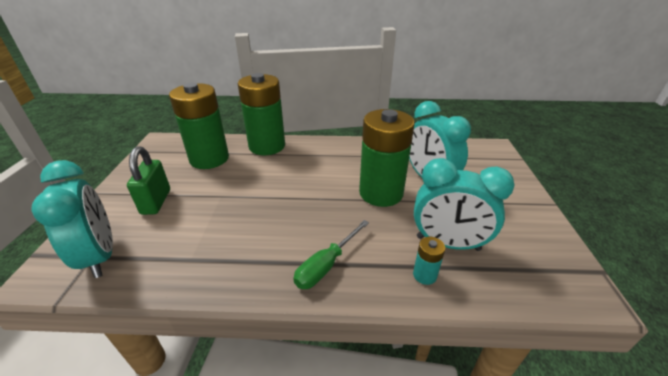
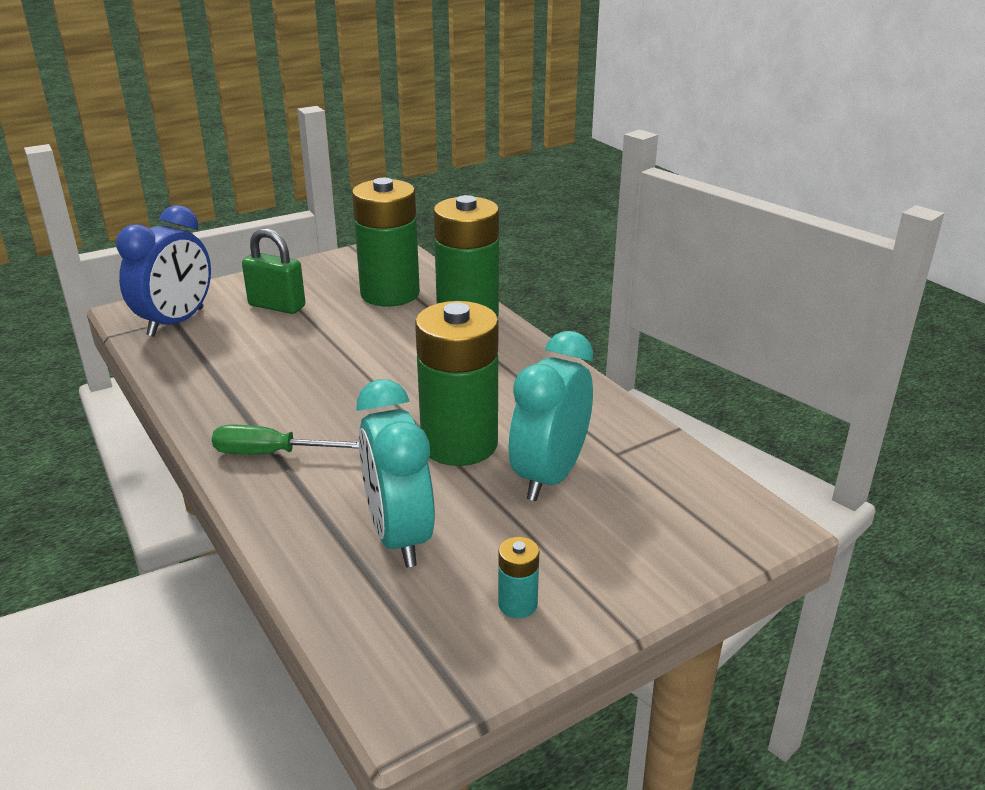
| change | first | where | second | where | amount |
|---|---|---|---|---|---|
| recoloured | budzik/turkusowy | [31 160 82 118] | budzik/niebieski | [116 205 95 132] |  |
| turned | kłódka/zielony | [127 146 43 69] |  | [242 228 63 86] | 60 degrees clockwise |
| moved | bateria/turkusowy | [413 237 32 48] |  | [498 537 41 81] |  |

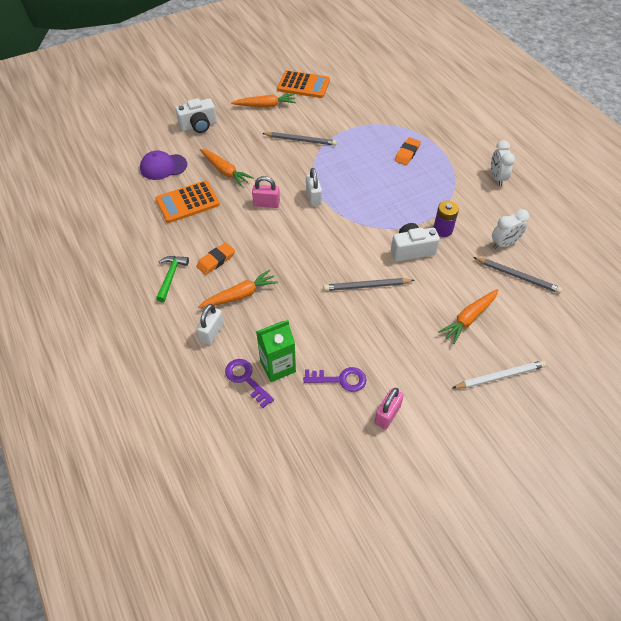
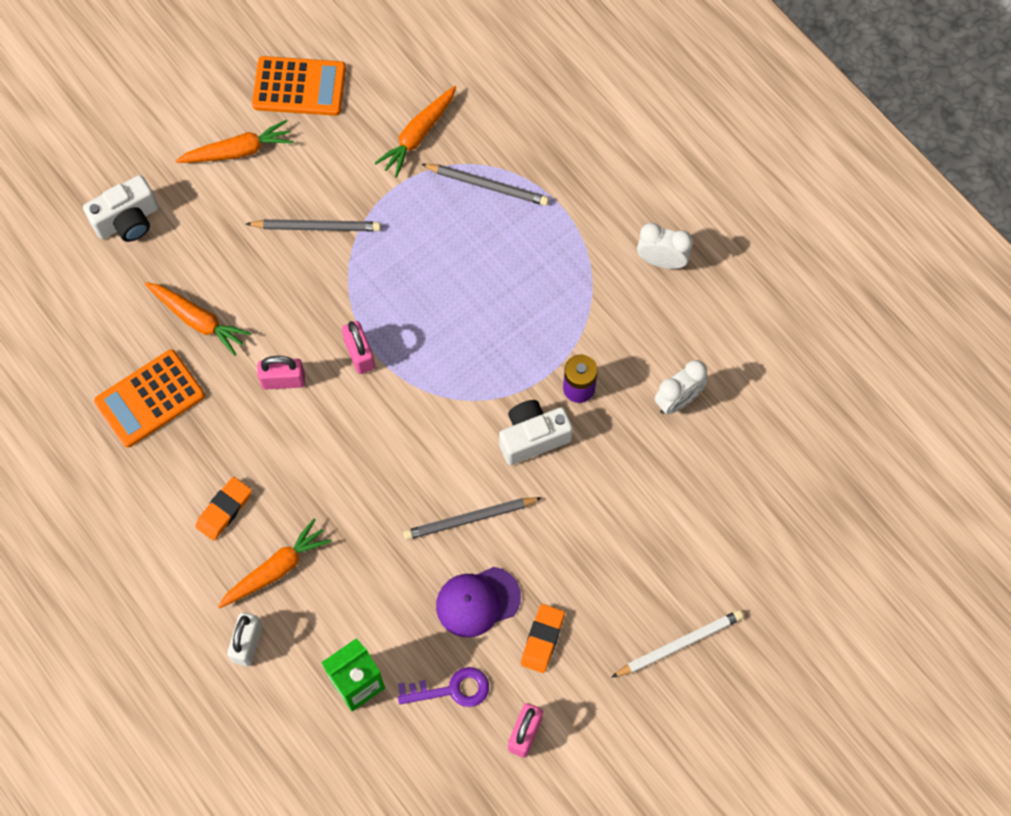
| change | first | where | second | where | amount |
|---|---|---|---|---|---|
| moved | czapka/fioletowy | [140 150 47 30] |  | [436 567 85 70] |  |
| removed | młotek/zielony | [156 256 33 46] |  |  |  |
| removed | klucz/fioletowy | [225 359 49 49] |  |  |  |
| recoloured | kłódka/biały | [306 168 16 38] | kłódka/różowy | [342 321 33 53] |  |
| moved | gumka do mazania/pomarańczowy | [395 137 26 28] |  | [521 604 44 69] |  |
| moved | marchewka/pomarańczowy | [439 289 59 55] |  | [375 86 81 92] |  |
| moved | ołówek/szary | [473 257 89 36] |  | [421 164 128 42] |  |
| turned | budzik/biały | [491 140 24 46] |  | [637 223 56 46] | 120 degrees clockwise |

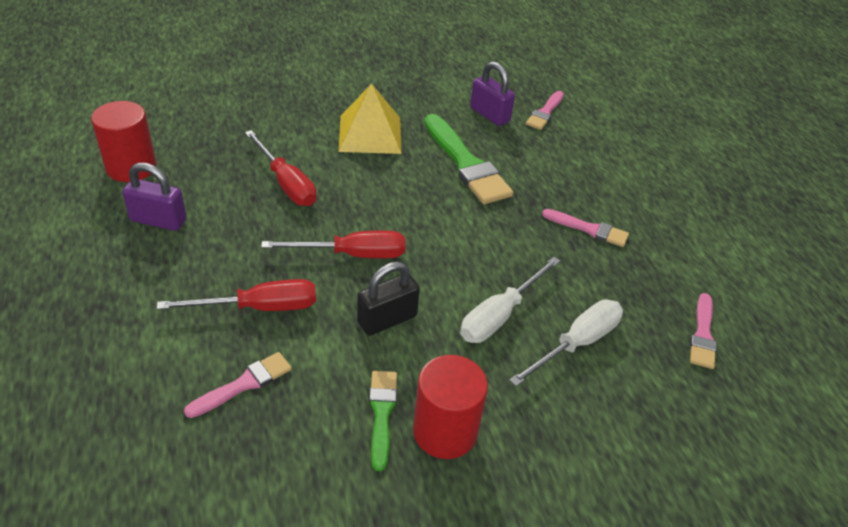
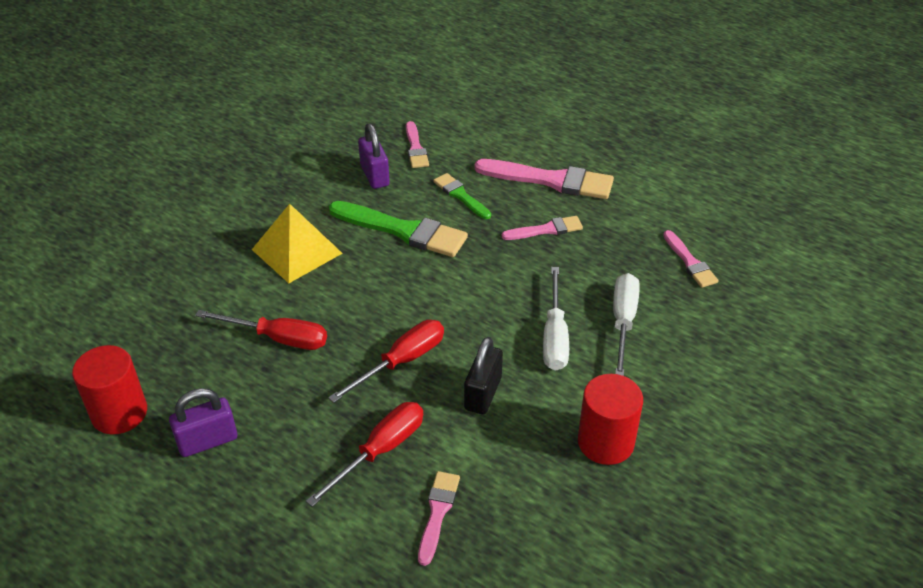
| change | first | where | second | where | amount |
|---|---|---|---|---|---|
| moved | pędzel/zielony | [369 371 28 100] |  | [433 173 58 46] |  |
| turned | kłódka/fioletowy | [470 61 45 65] |  | [358 123 32 66] | 60 degrees clockwise |
| added |  |  | pędzel/różowy | [474 159 140 40] |  |

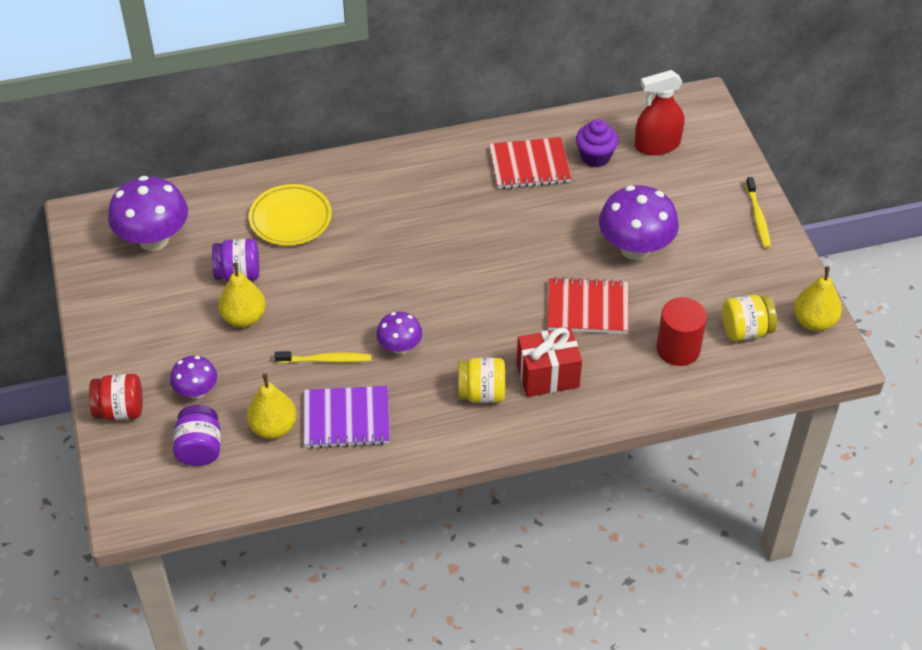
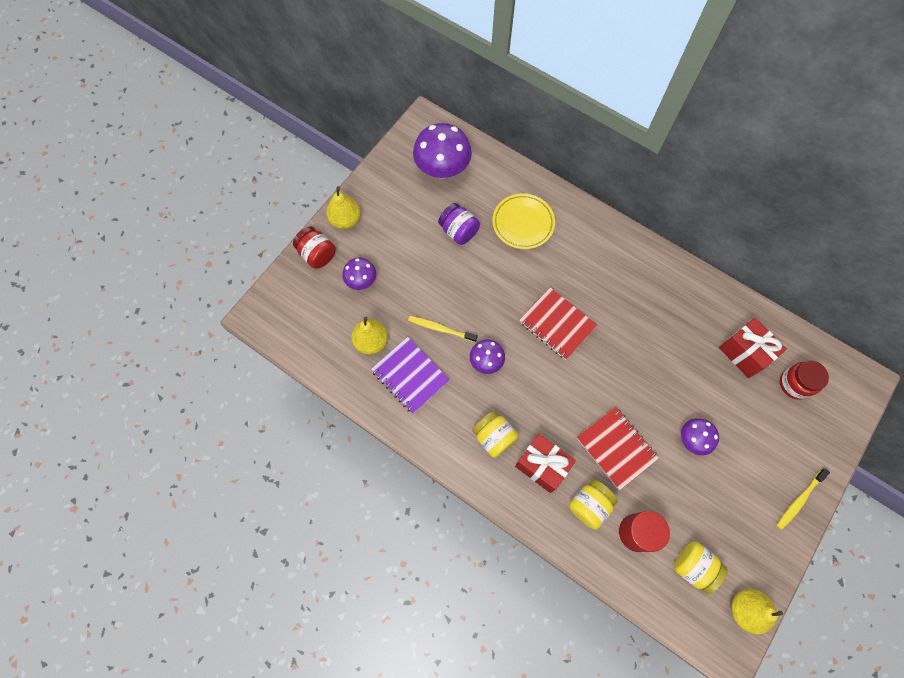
| change | first | where | second | where | amount |
|---|---|---|---|---|---|
| removed | słoik/fioletowy | [173 405 48 61] |  |  |  |
| moved | gruszka/żółty | [218 262 48 65] |  | [326 186 35 43] |  |
| turned | szczoteczka do zębów/żółty | [274 351 97 12] |  | [408 316 69 26] | 150 degrees clockwise |
| moved | zeszyt/czerwony | [489 137 82 52] |  | [519 287 78 73] |  |
| replaced | muffinka/fioletowy | [576 119 42 48] | prezent/czerwony | [719 318 68 60] |  |
| resized | grzyb/fioletowy | [599 185 80 75] |  | [681 418 38 37] | x0.55 |
| replaced | spryskiwacz/czerwony | [635 70 50 85] | słoik/czerwony | [780 361 49 39] |  |
| added |  |  | słoik/żółty | [569 480 49 50] |  |

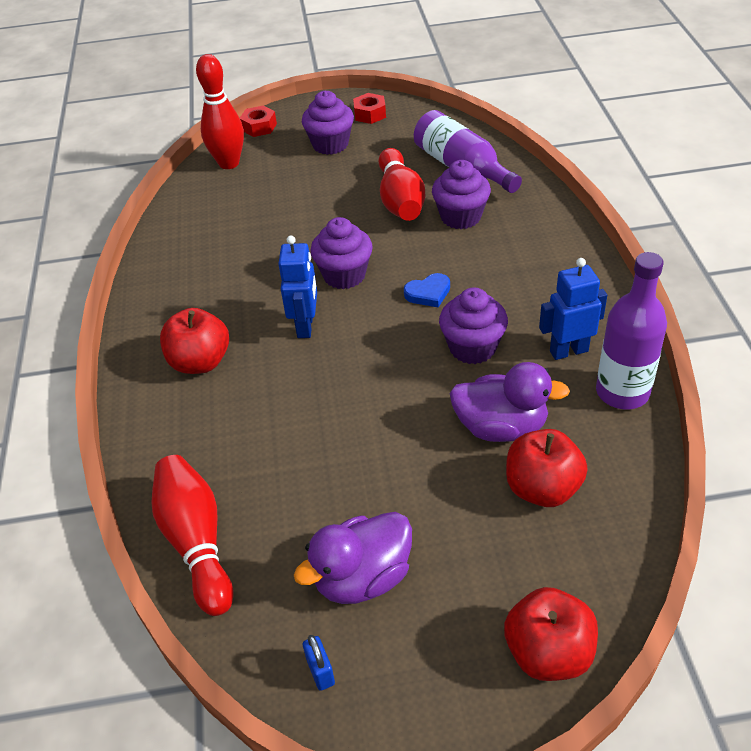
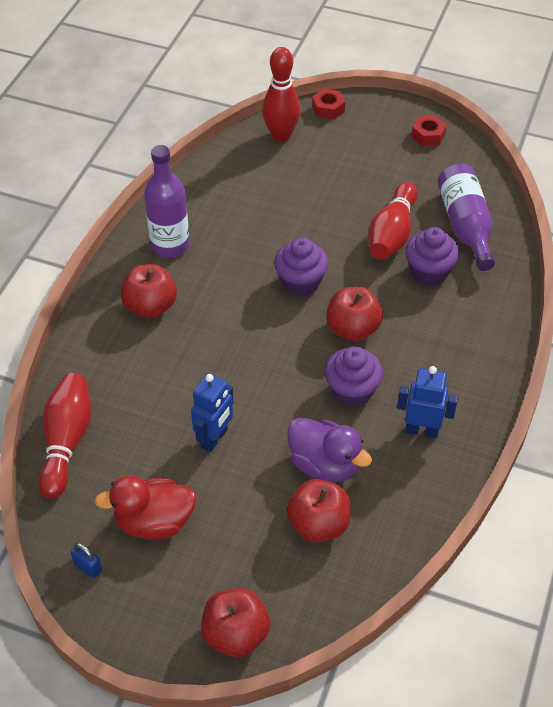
| change | first | where | second | where | amount |
|---|---|---|---|---|---|
| moved | robot/niebieski | [278 235 39 103] |  | [191 373 42 79] |  |
| recoloured | kaczka/fioletowy | [294 512 118 92] | kaczka/czerwony | [94 475 103 64] |  |
| removed | muffinka/fioletowy | [302 91 52 64] |  |  |  |
| turned | kłódka/niebieski | [303 635 32 56] |  | [71 543 31 36] | 60 degrees counterclockwise |
| replaced | serce/niebieski | [404 273 46 35] | jabłko/czerwony | [326 287 57 55] |  |
| moved | butelka/fioletowy | [596 252 71 157] |  | [144 145 45 113] |  |

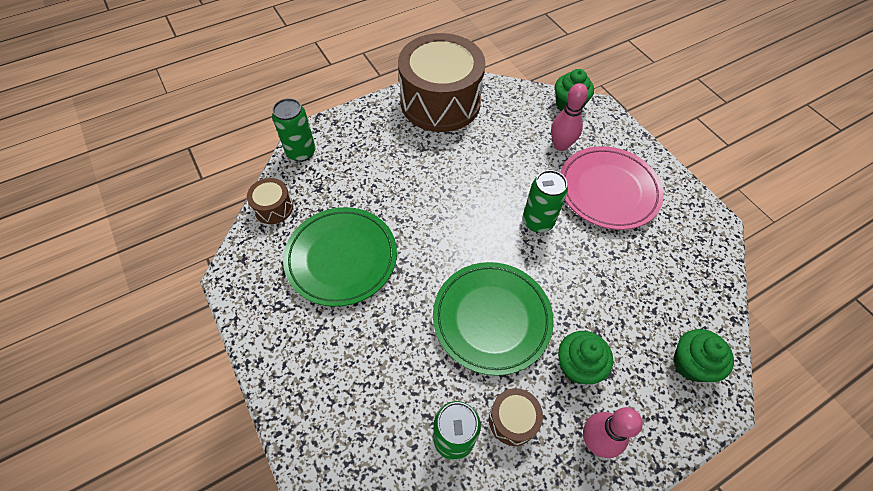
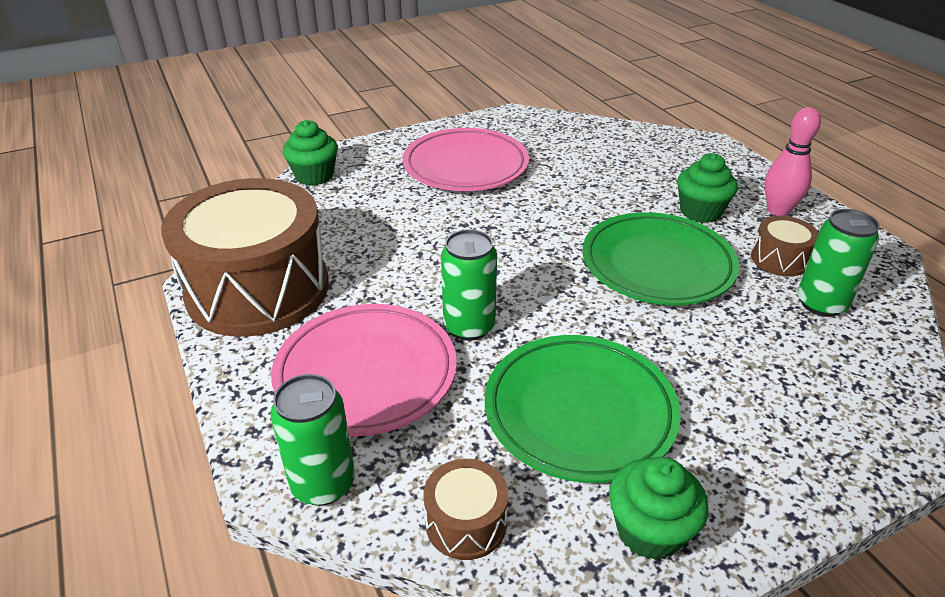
| change | first | where | second | where | amount |
|---|---|---|---|---|---|
| moved | puszka/zielony | [523 170 45 63] |  | [441 229 56 112] |  |
| removed | kręgiel/różowy | [551 83 37 68] |  |  |  |
| moved | muffinka/zielony | [673 329 61 53] |  | [609 457 100 103] |  |
| added |  |  | talerz/różowy | [271 304 186 132] |  |

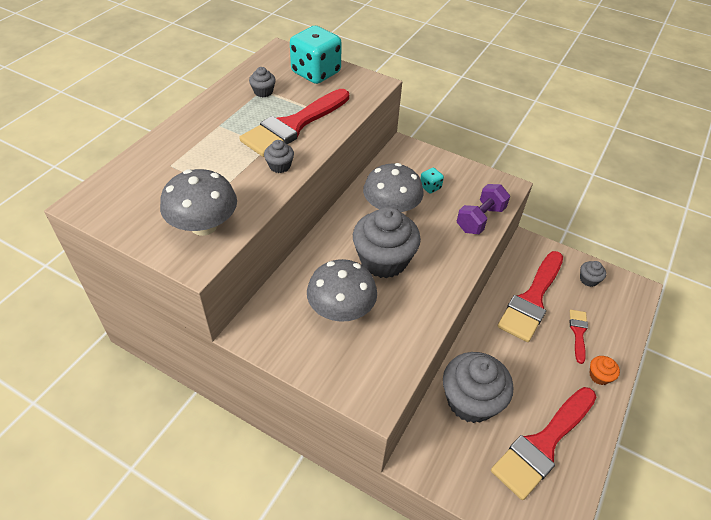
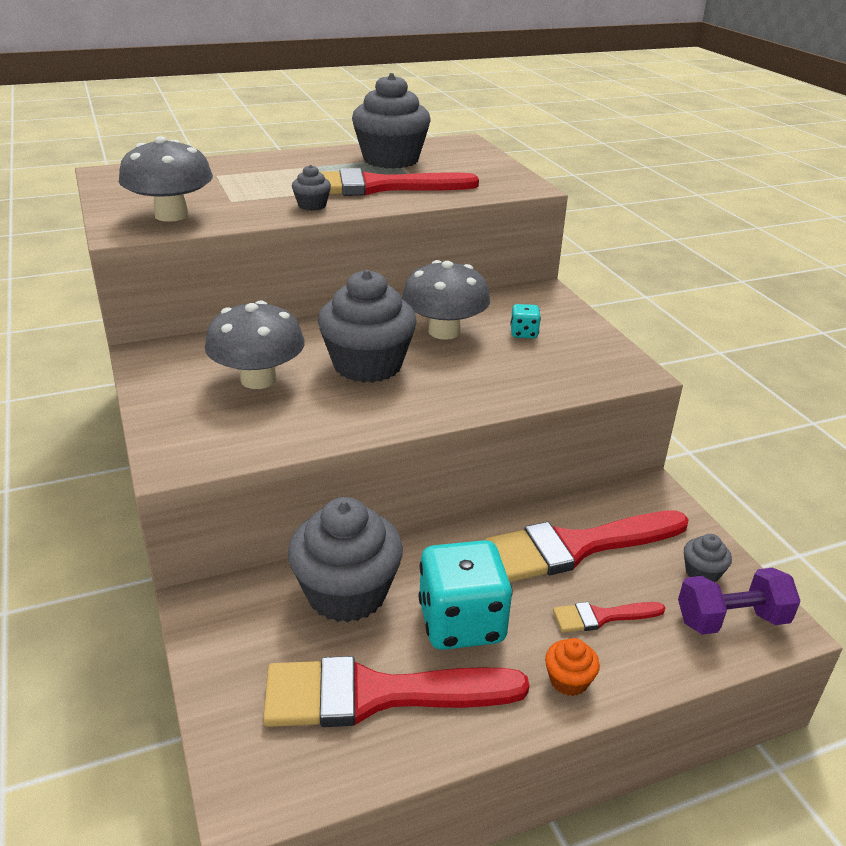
| change | first | where | second | where | amount |
|---|---|---|---|---|---|
| resized | muffinka/szary | [249 67 27 30] |  | [352 73 79 96] | x2.29 |
| moved | kostka do gry/turkusowy | [290 26 52 58] |  | [418 540 95 110] |  |
| moved | hantel/fioletowy | [457 184 53 50] |  | [678 568 123 67] |  |
| turned | pędzel/czerwony | [570 310 18 54] |  | [553 602 112 31] | 150 degrees counterclockwise |

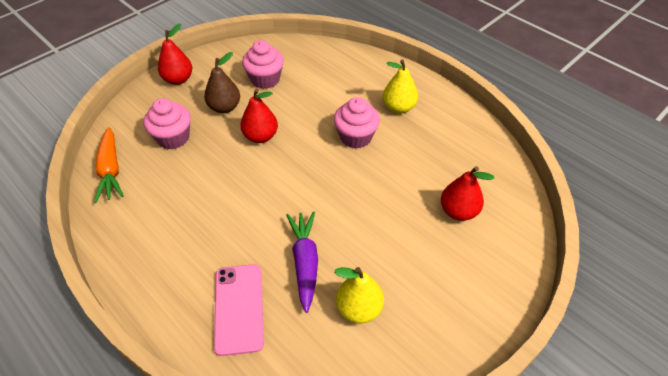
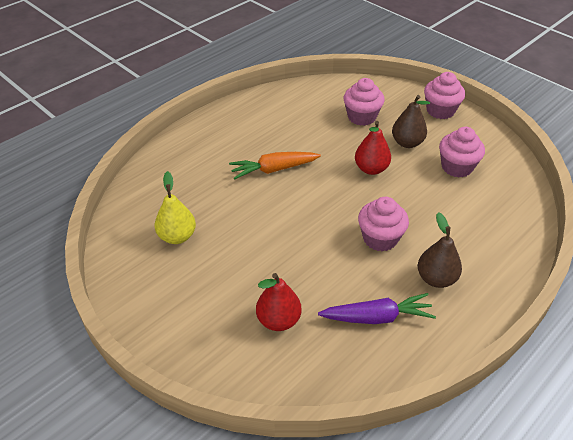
| change | first | where | second | where | amount |
|---|---|---|---|---|---|
| moved | marchewka/pomarańczowy | [94 127 30 76] |  | [229 152 92 27] |  |
| replaced | gruszka/czerwony | [158 24 34 61] | muffinka/różowy | [424 72 41 47] |  |
| removed | telefon/różowy | [214 264 50 92] |  |  |  |
| moved | marchewka/fioletowy | [286 211 32 102] |  | [318 293 118 31] |  |
| recoloured | gruszka/żółty | [383 59 35 55] | gruszka/brązowy | [418 212 44 76] |  |

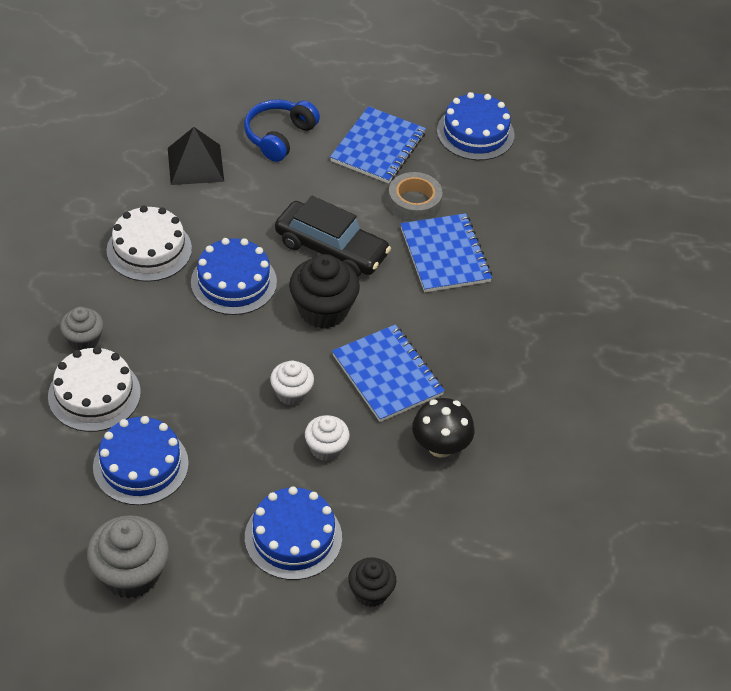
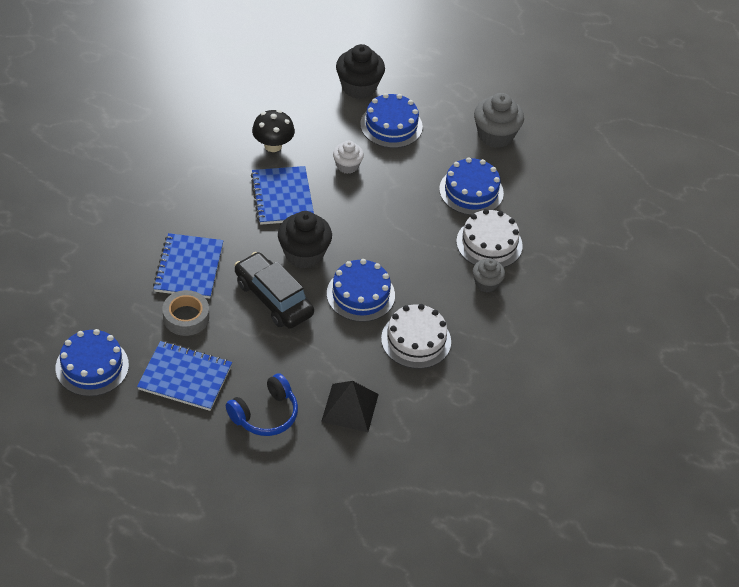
| change | first | where | second | where | amount |
|---|---|---|---|---|---|
| removed | muffinka/biały | [270 361 44 45] |  |  |  |
| turned | zeszyt/niebieski | [330 106 96 78] |  | [137 341 95 70] | 60 degrees clockwise |
| resized | muffinka/czarny | [348 558 48 49] |  | [336 44 49 55] | x1.67 |

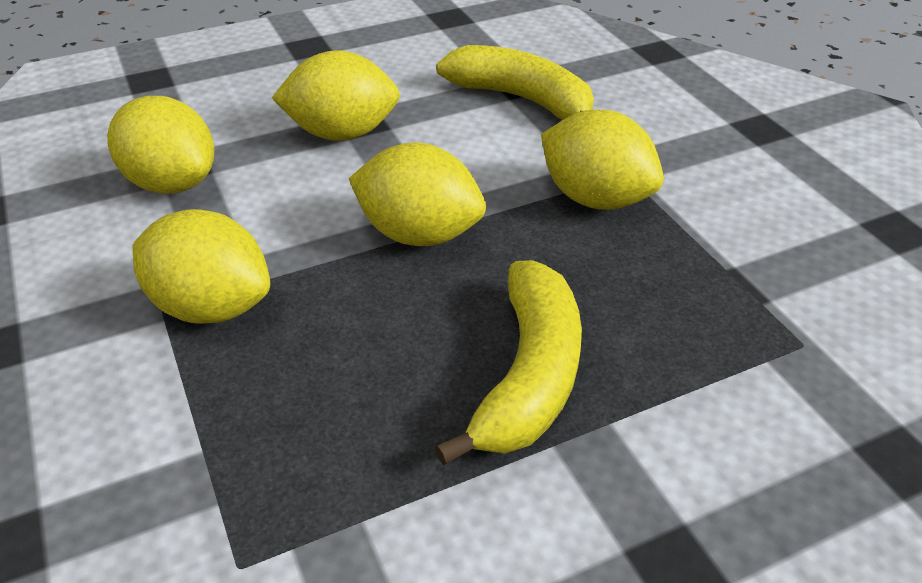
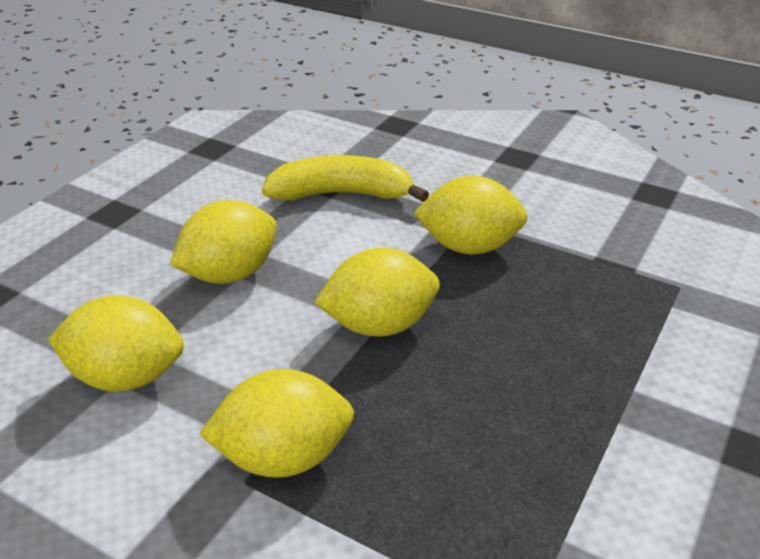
| change | first | where | second | where | amount |
|---|---|---|---|---|---|
| removed | banan/żółty | [435 260 147 205] |  |  |  |

